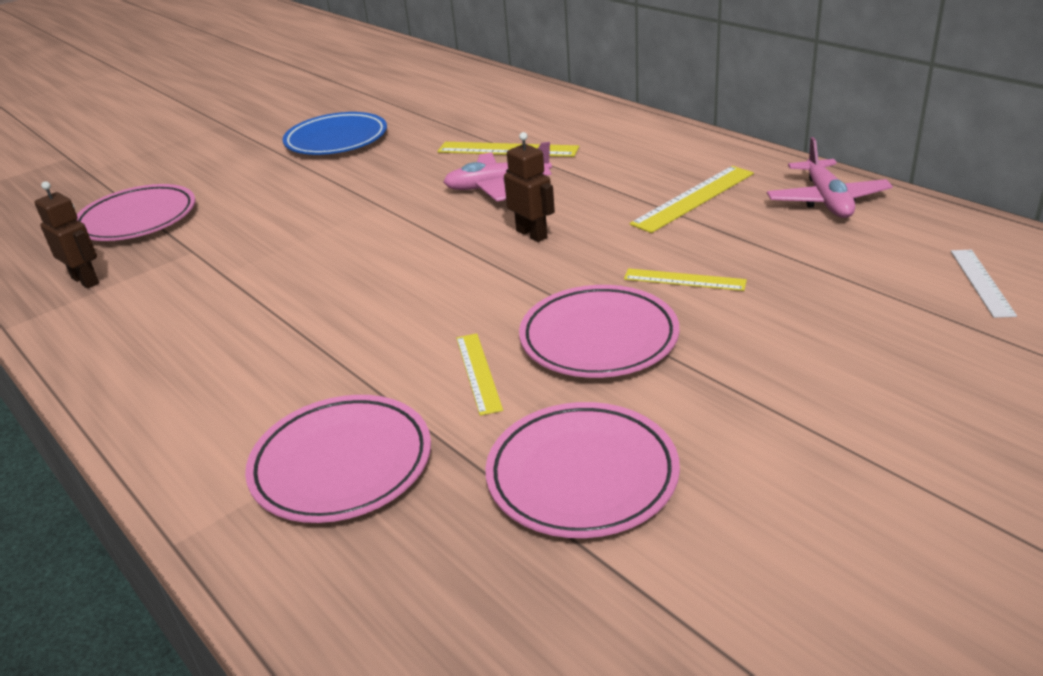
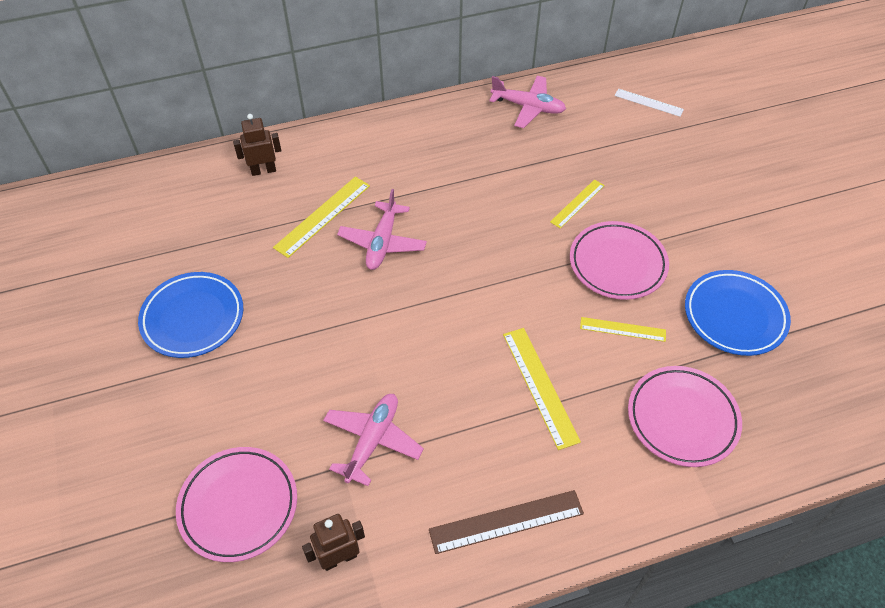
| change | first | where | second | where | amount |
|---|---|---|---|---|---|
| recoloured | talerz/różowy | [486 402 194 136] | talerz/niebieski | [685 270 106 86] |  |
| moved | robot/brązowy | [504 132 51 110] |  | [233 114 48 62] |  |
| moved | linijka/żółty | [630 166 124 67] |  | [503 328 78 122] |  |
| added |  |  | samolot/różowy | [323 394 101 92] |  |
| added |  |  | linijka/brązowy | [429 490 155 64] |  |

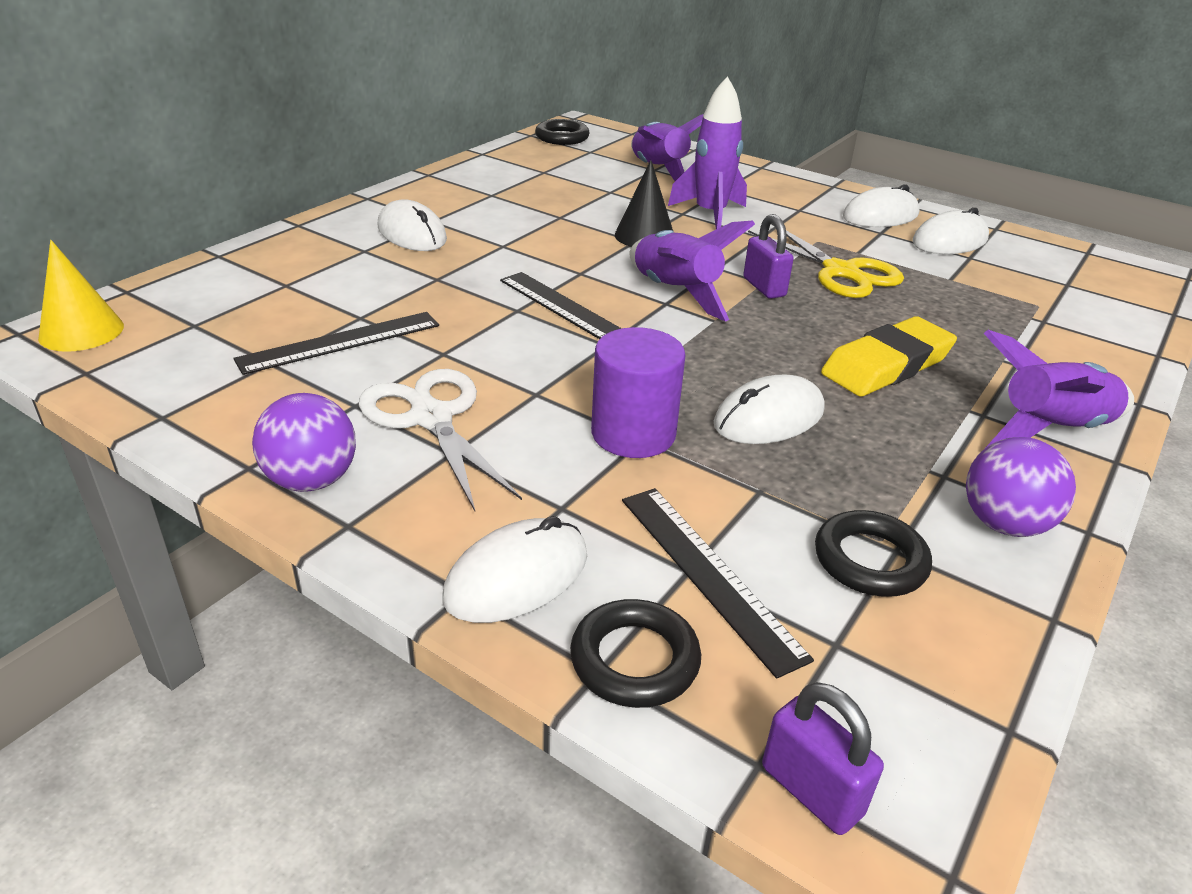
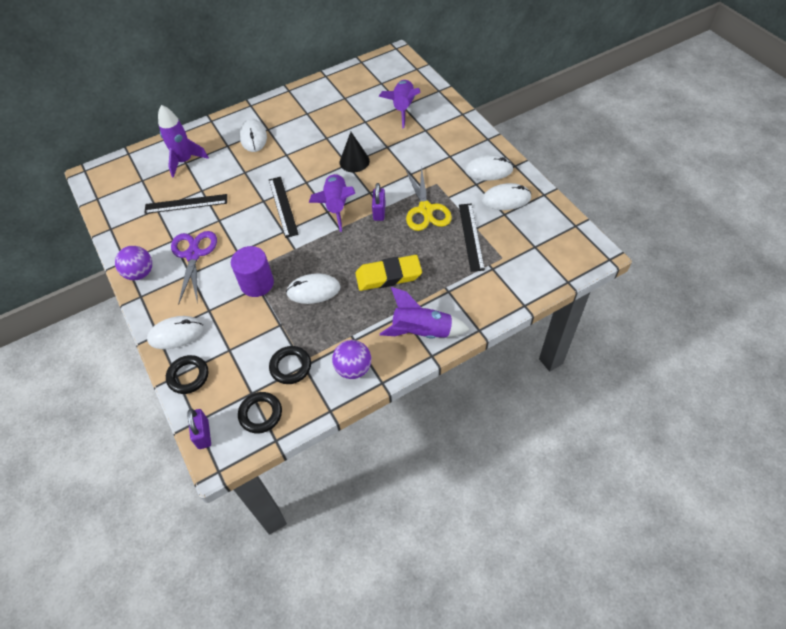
| change | first | where | second | where | amount |
|---|---|---|---|---|---|
| removed | stożek/żółty | [38 240 86 112] |  |  |  |
| recoloured | nożyczki/biały | [359 369 163 142] | nożyczki/fioletowy | [171 231 46 73] |  |
| moved | pierścień/czarny | [535 119 54 26] |  | [238 392 44 41] |  |
| moved | linijka/czarny | [622 488 192 191] |  | [459 203 26 69] |  |
| moved | rakieta/fioletowy | [668 76 79 153] |  | [158 105 51 73] |  |

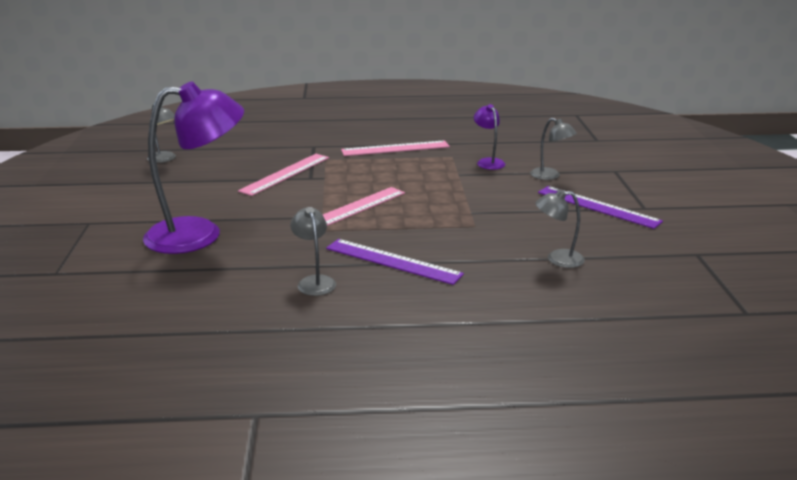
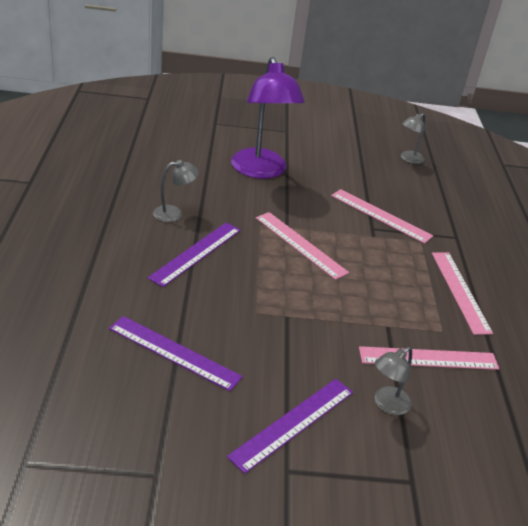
| change | first | where | second | where | amount |
|---|---|---|---|---|---|
| replaced | lampka/fioletowy | [474 104 31 66] | linijka/różowy | [359 346 140 24] |  |
| replaced | lampka/szary | [535 189 50 79] | linijka/fioletowy | [109 316 134 75] |  |

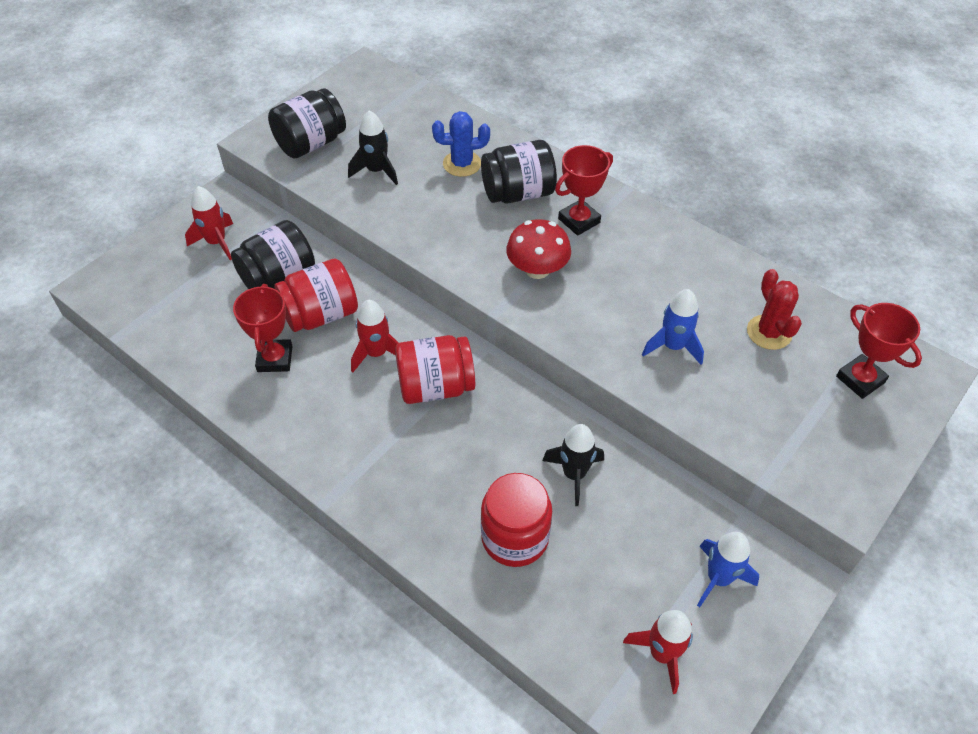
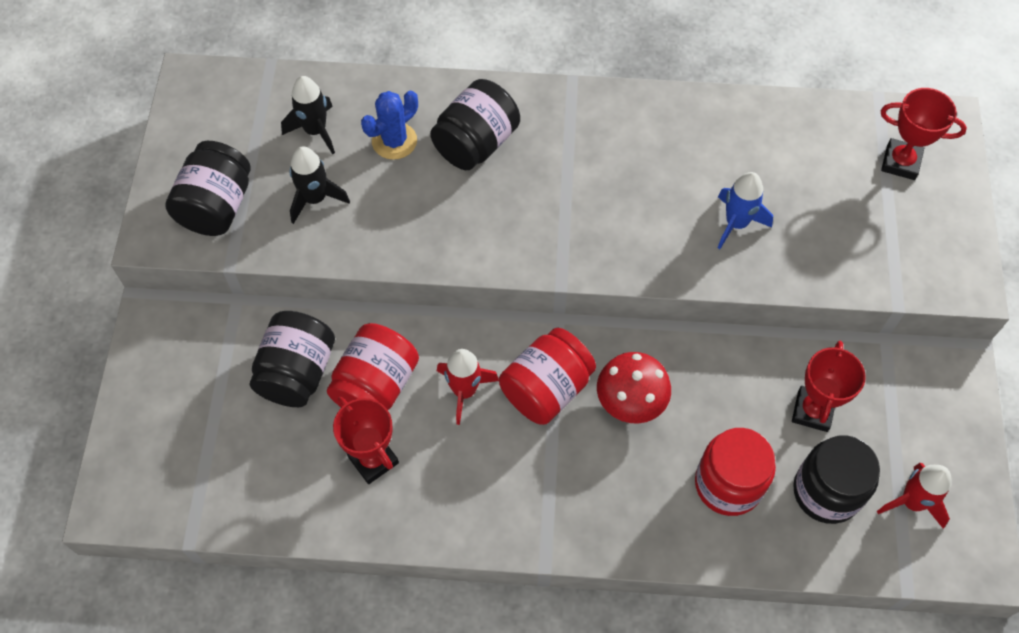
| change | first | where | second | where | amount |
|---|---|---|---|---|---|
| removed | rakieta/czerwony | [185 186 48 74] |  |  |  |
| moved | grzyb/czerwony | [506 219 65 60] |  | [597 352 74 72] |  |
| moved | rakieta/czarny | [542 424 62 82] |  | [281 76 54 78] |  |
| moved | puchar/czerwony | [555 145 58 91] |  | [792 341 74 91] |  |
| removed | rakieta/niebieski | [697 532 62 75] |  |  |  |
| removed | kaktus/czerwony | [747 269 55 81] |  |  |  |
| added |  |  | słoik/czarny | [793 435 87 89] |  |

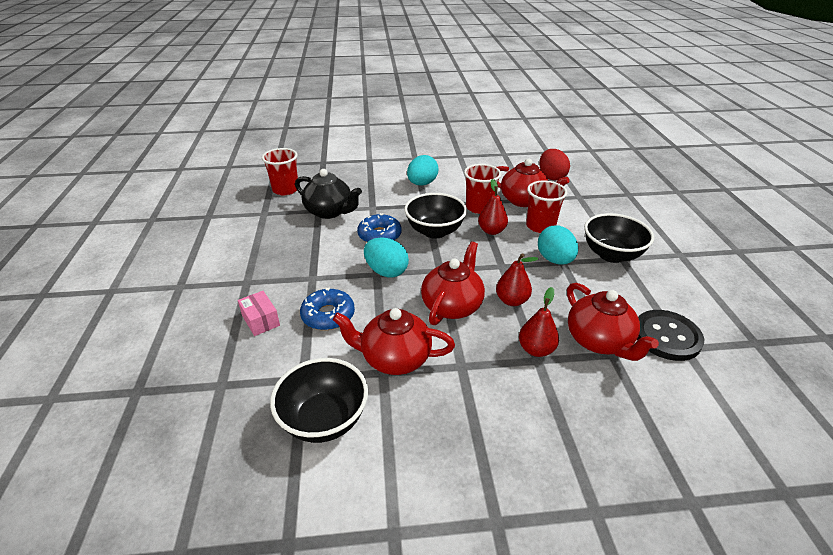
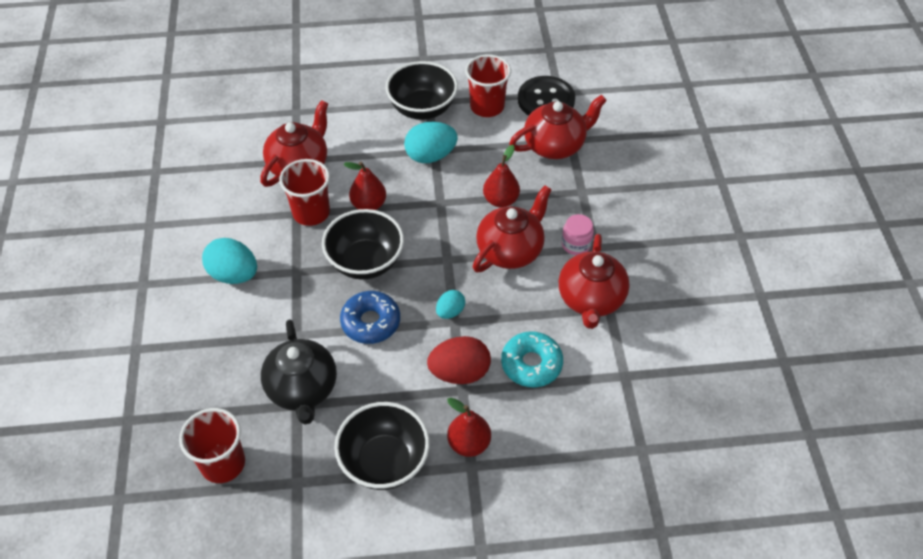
| change | first | where | second | where | amount |
|---|---|---|---|---|---|
| removed | pudełko/różowy | [238 291 42 45] |  |  |  |
| moved | miska/czarny | [270 358 98 85] |  | [334 402 96 88] |  |
| turned | imbryk/czarny | [295 169 67 50] |  | [261 319 76 105] | 135 degrees clockwise |
| recoloured | donut/niebieski | [300 288 55 42] | donut/turkusowy | [501 331 62 56] |  |
| resized | jajko/turkusowy | [364 237 45 40] |  | [436 290 29 29] | x0.57 |
| turned | imbryk/czerwony | [421 241 64 84] |  | [473 185 79 87] | 105 degrees clockwise |
| moved | gruszka/czerwony | [519 287 40 70] |  | [447 398 44 59] |  |
| moved | szklanka/czerwony | [526 180 41 53] |  | [465 55 46 62] |  |
| moved | jajko/czerwony | [539 149 31 32] |  | [427 336 64 48] |  |
| added |  |  | słoik/różowy | [561 214 33 41] |  |

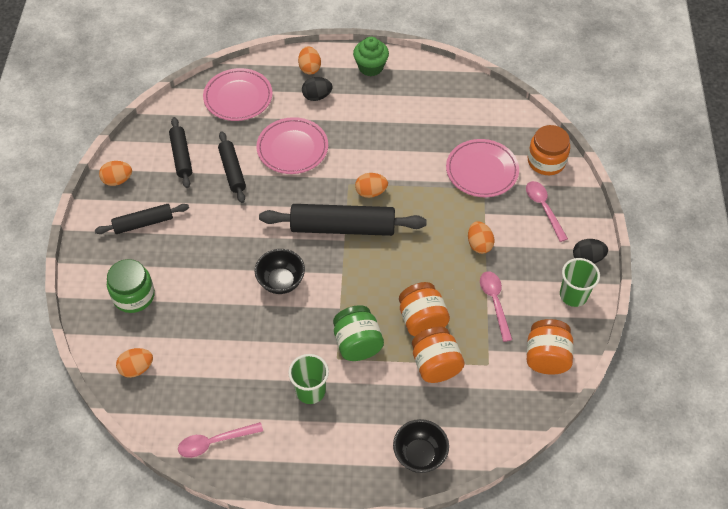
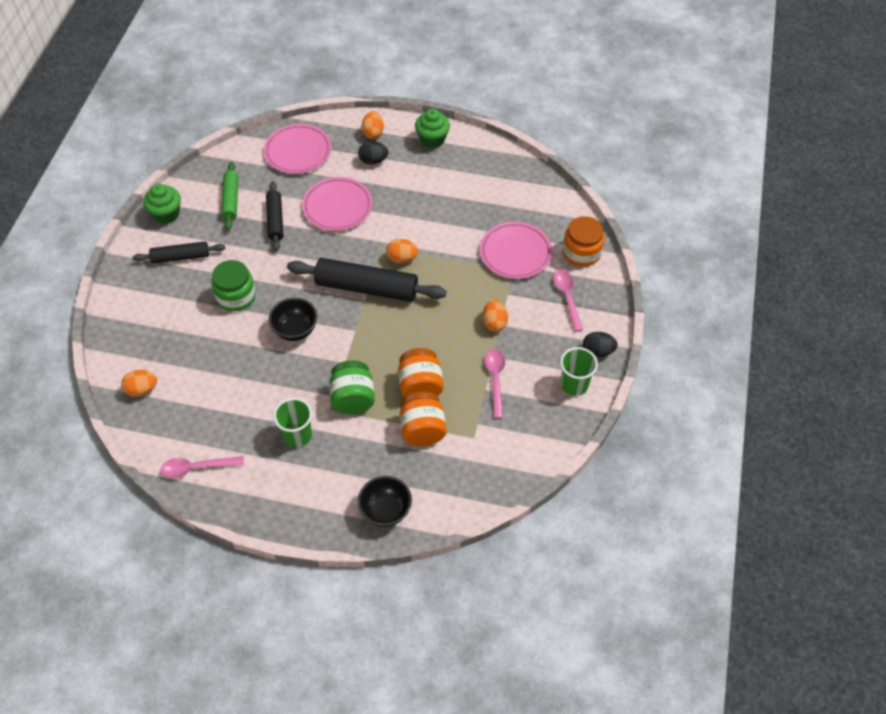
| change | first | where | second | where | amount |
|---|---|---|---|---|---|
| replaced | jajko/pomarańczowy | [99 161 33 25] | muffinka/zielony | [143 184 38 40] |  |
| moved | słoik/zielony | [107 259 48 54] |  | [211 260 45 51] |  |
| recoloured | wałek do ciasta/czarny | [169 117 23 71] | wałek do ciasta/zielony | [221 162 18 68] |  |
| removed | słoik/pomarańczowy | [527 319 46 56] |  |  |  |

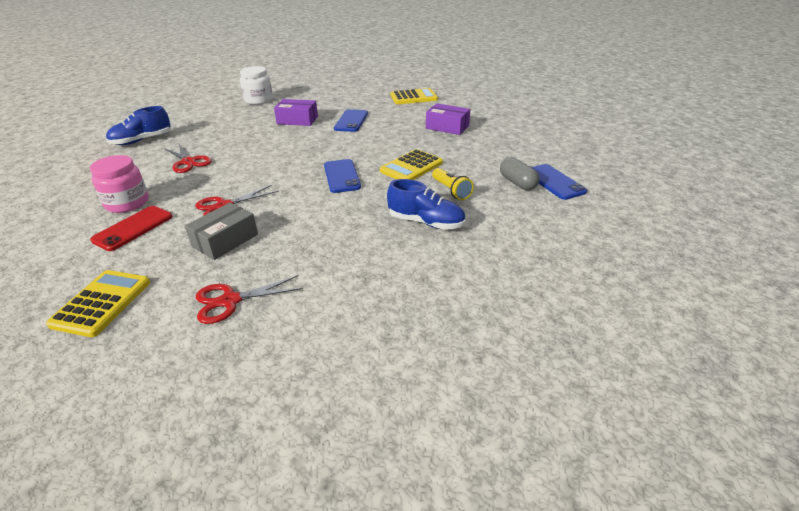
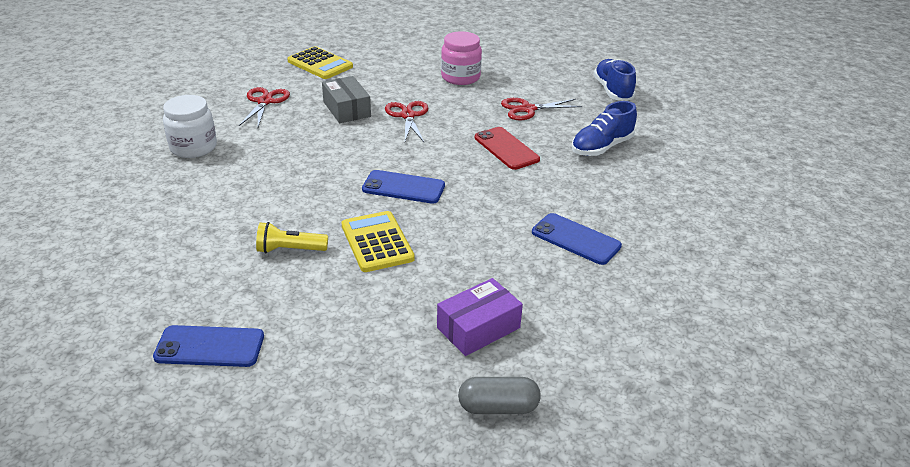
| change | first | where | second | where | amount |
|---|---|---|---|---|---|
| moved | telefon/czerwony | [90 206 82 45] |  | [475 127 65 43] |  |
| moved | słoik/biały | [240 66 33 39] |  | [163 95 54 63] |  |
| removed | pudełko/fioletowy | [274 99 44 27] |  |  |  |
| moved | but/niebieski | [387 179 78 51] |  | [572 101 65 55] |  |
| removed | kalkulator/żółty | [391 88 47 16] |  |  |  |
| moved | kapsułka/szary | [500 157 39 33] |  | [458 377 83 37] |  |

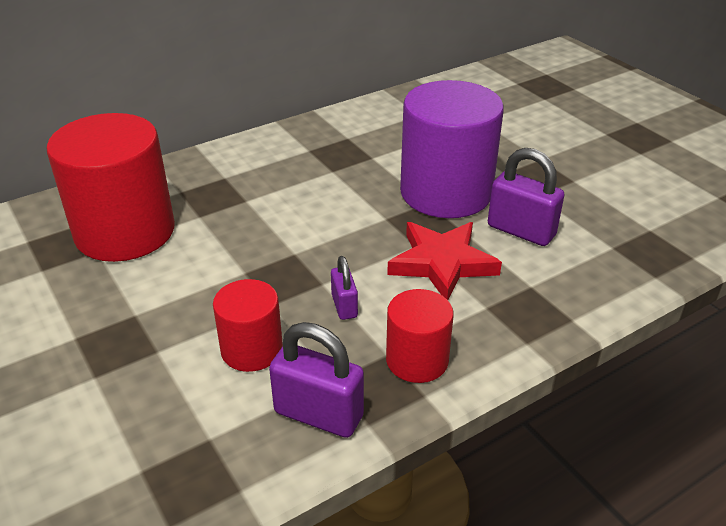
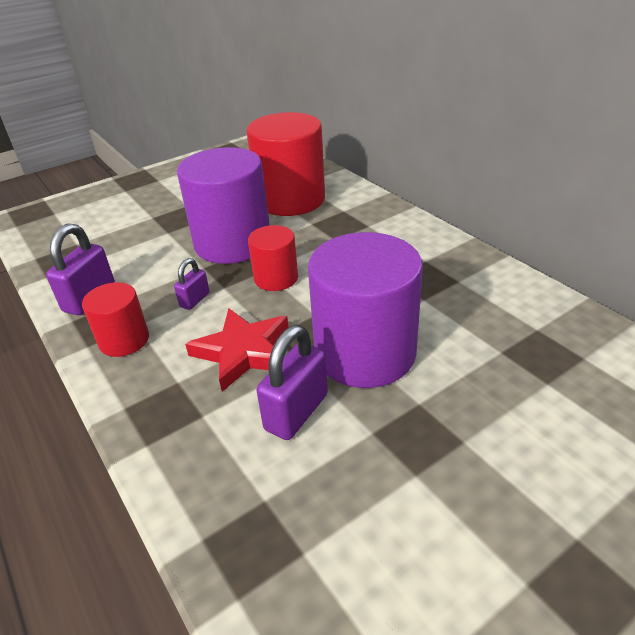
| change | first | where | second | where | amount |
|---|---|---|---|---|---|
| moved | walec/czerwony | [213 279 70 93] |  | [248 225 50 66] |  |
| turned | kłódka/fioletowy | [331 256 27 64] |  | [174 258 36 52] | 45 degrees counterclockwise |
| added |  |  | walec/fioletowy | [177 147 93 117] |  |

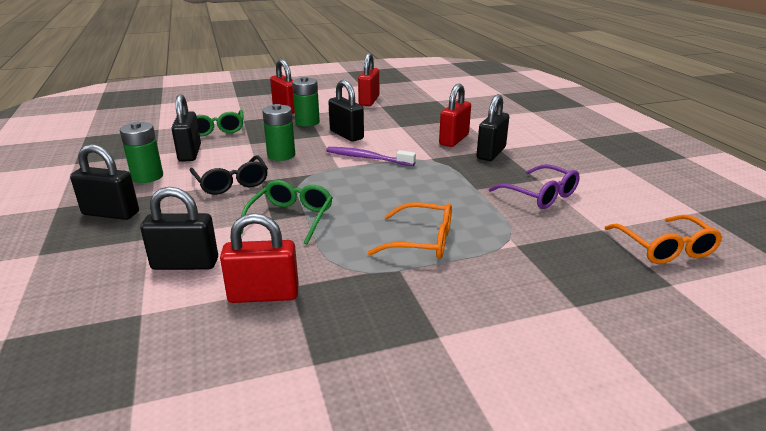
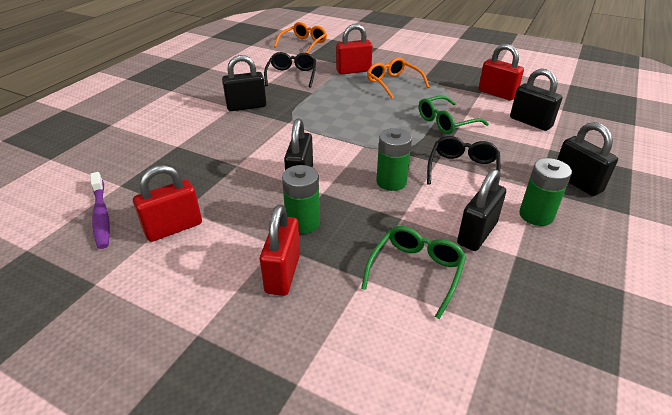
| change | first | where | second | where | amount |
|---|---|---|---|---|---|
| moved | szczoteczka do zębów/fioletowy | [326 147 90 19] |  | [90 172 20 77] |  |
| moved | kłódka/czerwony | [439 84 32 63] |  | [336 24 37 50] |  |
| recoloured | okulary/fioletowy | [489 164 91 45] | okulary/czarny | [264 52 52 36] |  |

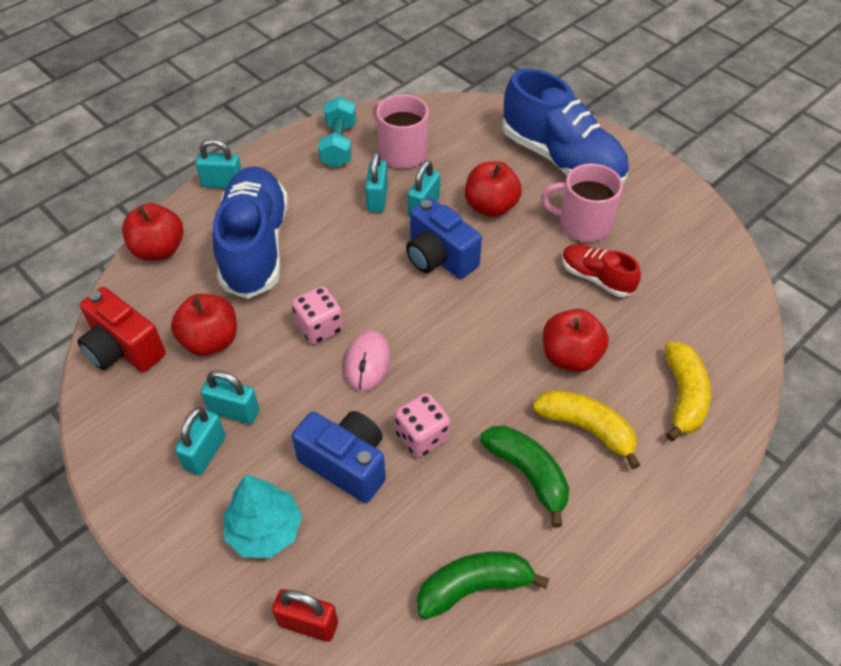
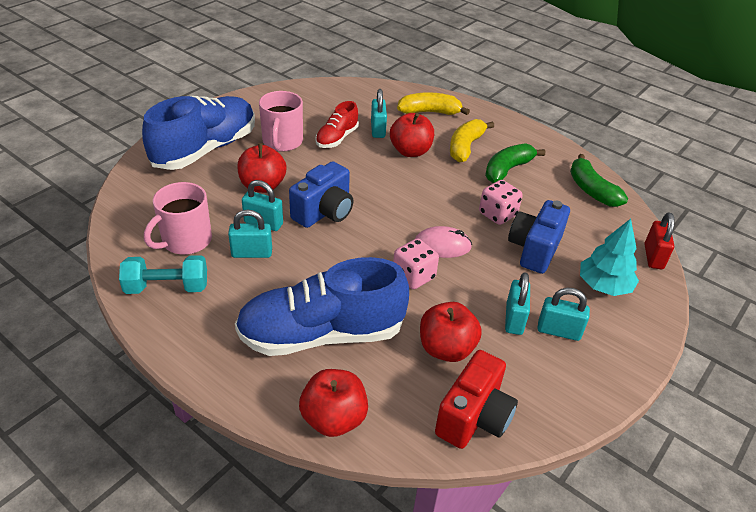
| change | first | where | second | where | amount |
|---|---|---|---|---|---|
| moved | kłódka/turkusowy | [196 139 46 50] |  | [371 89 16 49] |  |

